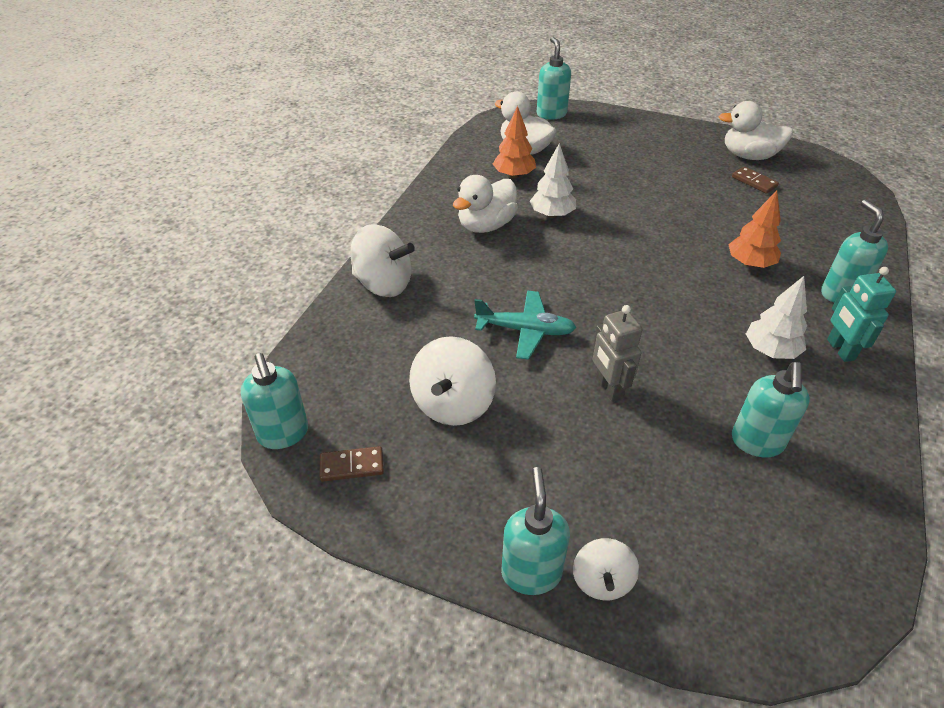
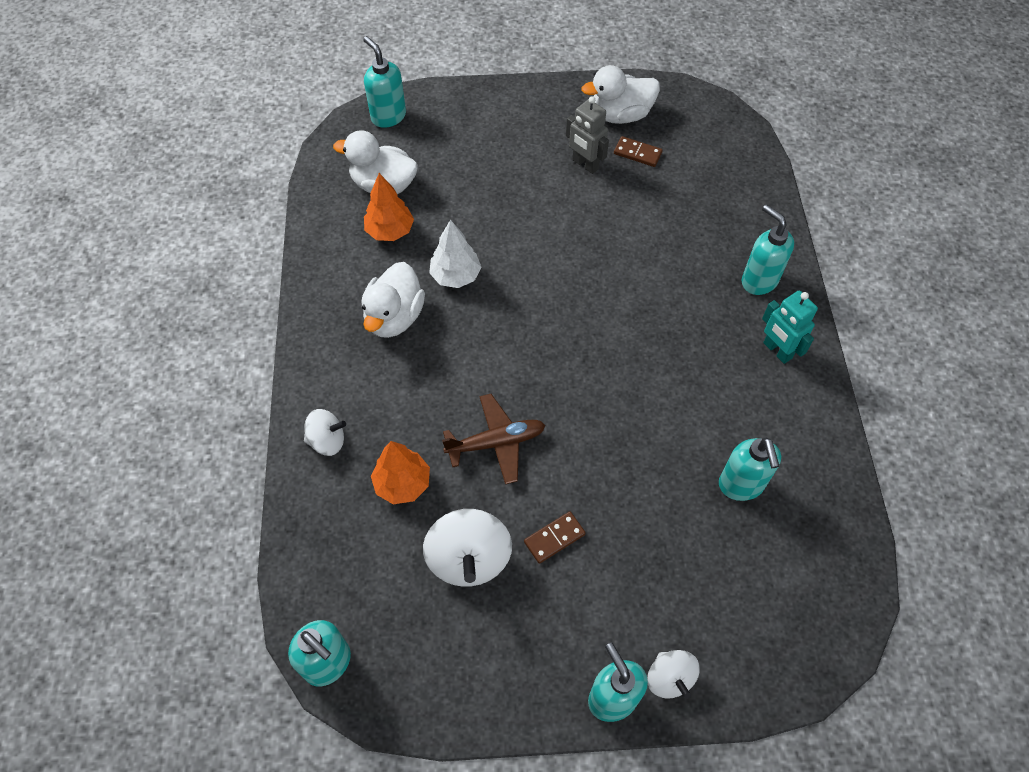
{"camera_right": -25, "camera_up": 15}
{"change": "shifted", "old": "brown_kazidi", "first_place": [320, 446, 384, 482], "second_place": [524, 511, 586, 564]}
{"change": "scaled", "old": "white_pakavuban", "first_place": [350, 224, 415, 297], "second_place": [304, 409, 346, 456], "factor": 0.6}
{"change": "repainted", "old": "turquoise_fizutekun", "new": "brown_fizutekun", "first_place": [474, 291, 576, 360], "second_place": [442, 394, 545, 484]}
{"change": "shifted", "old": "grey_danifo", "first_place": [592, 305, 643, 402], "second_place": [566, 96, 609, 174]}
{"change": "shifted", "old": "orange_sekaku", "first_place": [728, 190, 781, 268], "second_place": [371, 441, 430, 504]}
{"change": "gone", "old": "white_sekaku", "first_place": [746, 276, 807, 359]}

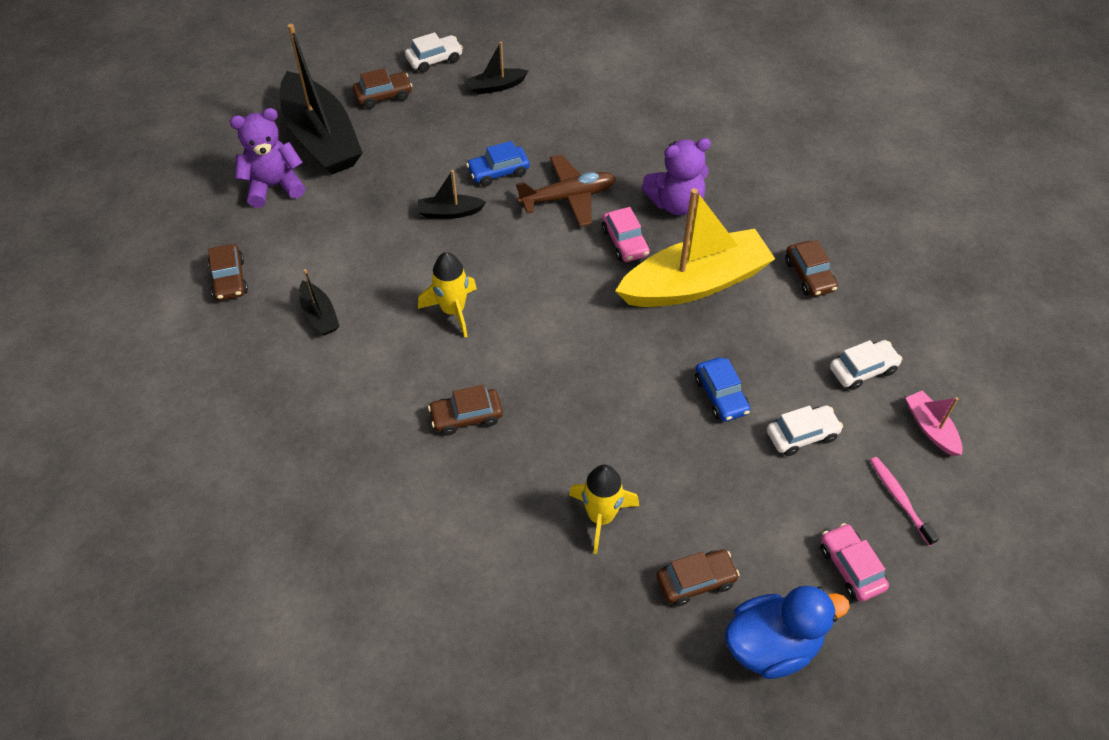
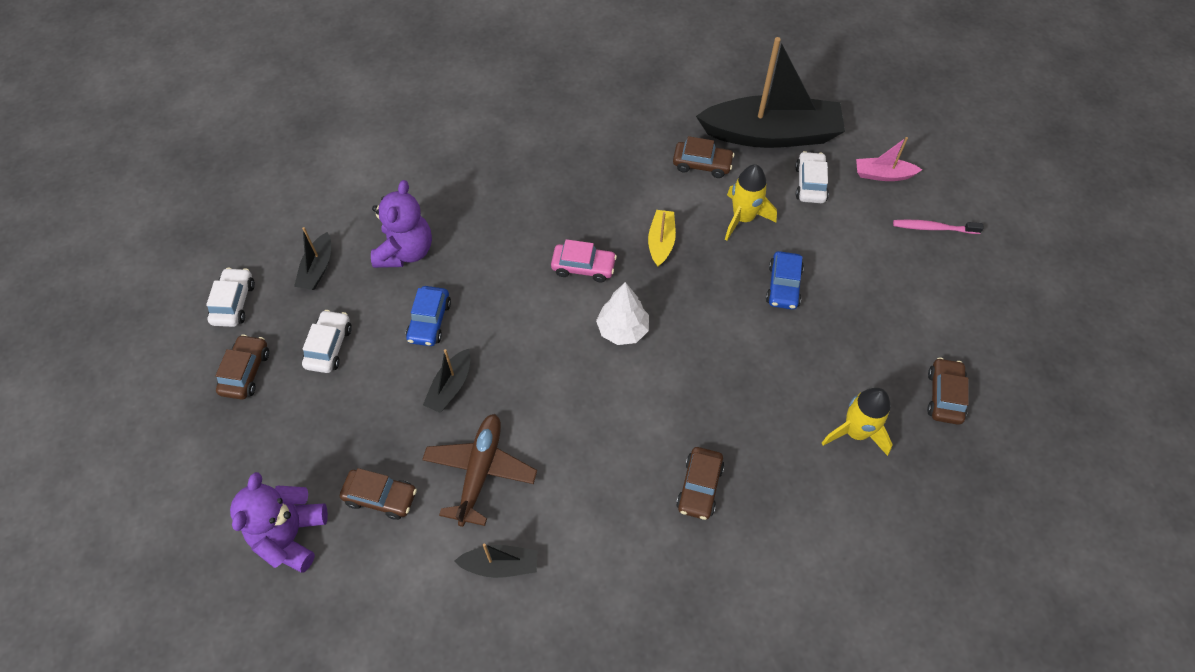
{"camera_right": -60, "camera_up": 5}
{"change": "shifted", "old": "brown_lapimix", "first_place": [208, 244, 248, 301], "second_place": [340, 468, 417, 520]}
{"change": "shifted", "old": "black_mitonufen", "first_place": [280, 24, 363, 175], "second_place": [696, 37, 845, 148]}
{"change": "shifted", "old": "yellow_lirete", "first_place": [418, 252, 477, 337], "second_place": [725, 164, 777, 241]}
{"change": "shifted", "old": "brown_fizutekun", "first_place": [516, 155, 616, 227], "second_place": [422, 414, 537, 527]}
{"change": "scaled", "old": "yellow_mitonufen", "first_place": [615, 188, 775, 307], "second_place": [648, 210, 676, 267], "factor": 0.44}
{"change": "shifted", "old": "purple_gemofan", "first_place": [641, 138, 711, 215], "second_place": [371, 180, 432, 268]}
{"change": "rotated", "old": "blue_lapimix", "first_place": [695, 357, 750, 422], "second_place": [766, 251, 804, 310], "degrees": 90}
{"change": "gone", "old": "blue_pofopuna", "first_place": [725, 585, 850, 679]}
{"change": "shifted", "old": "white_lapimix", "first_place": [767, 405, 843, 456], "second_place": [302, 310, 352, 373]}
{"change": "gone", "old": "pink_lapimix", "first_place": [820, 523, 889, 602]}
{"change": "new", "new": "white_sekaku", "second_place": [596, 282, 649, 345]}

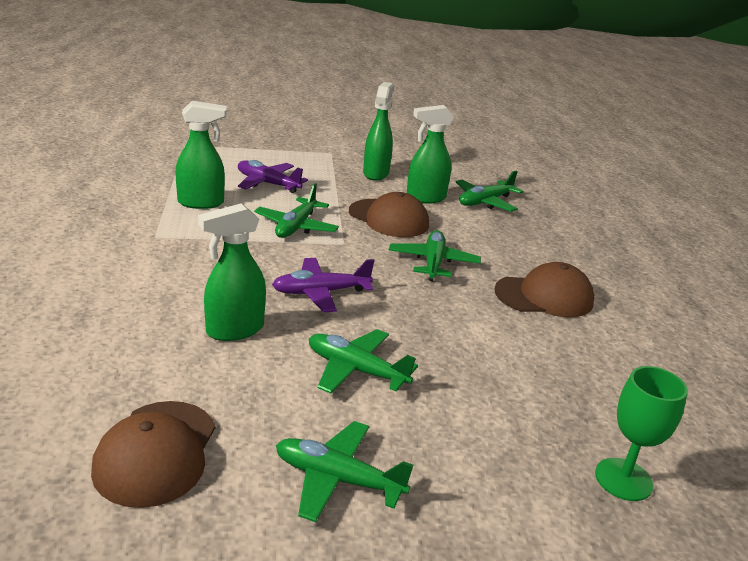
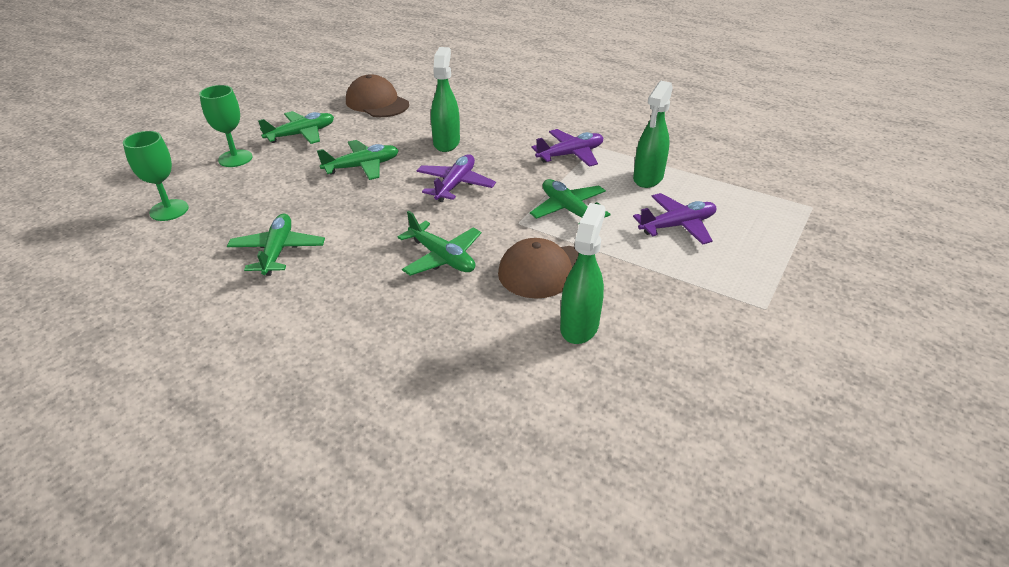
{"camera_right": 130, "camera_up": 10}
{"change": "gone", "old": "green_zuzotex", "first_place": [363, 82, 394, 181]}
{"change": "shifted", "old": "green_fizutekun", "first_place": [456, 170, 523, 211], "second_place": [227, 214, 325, 276]}
{"change": "gone", "old": "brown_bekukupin", "first_place": [494, 262, 594, 317]}
{"change": "new", "new": "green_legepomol", "second_place": [199, 85, 252, 167]}
{"change": "new", "new": "purple_fizutekun", "second_place": [531, 129, 603, 167]}

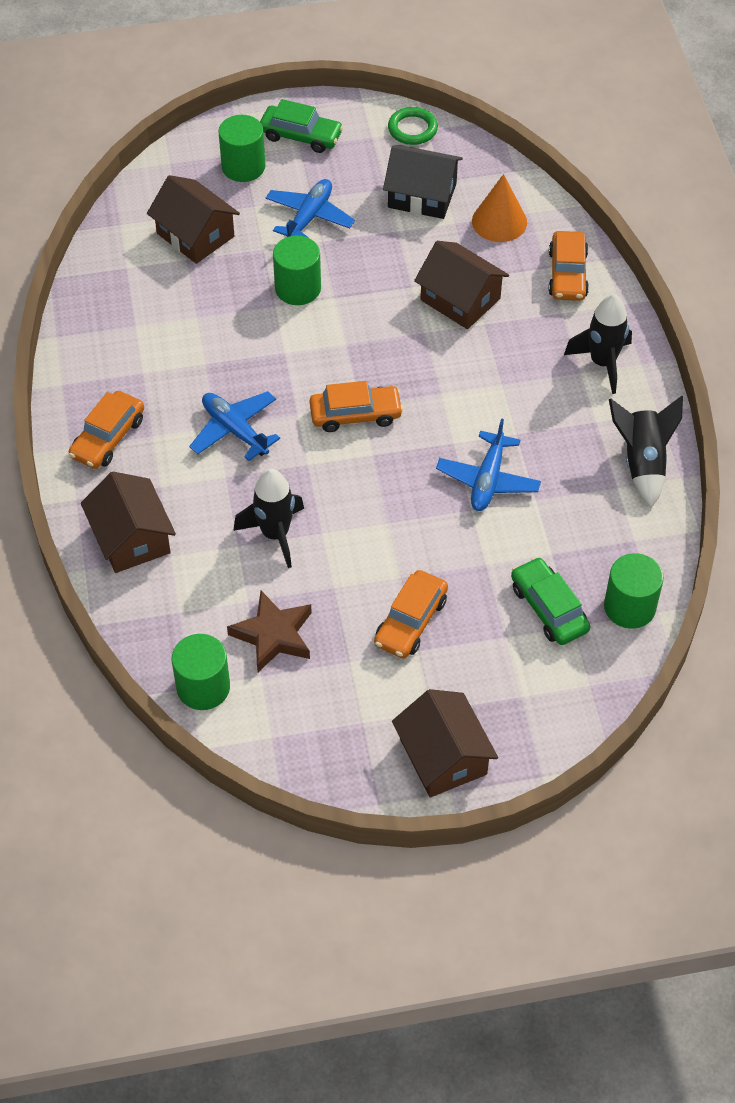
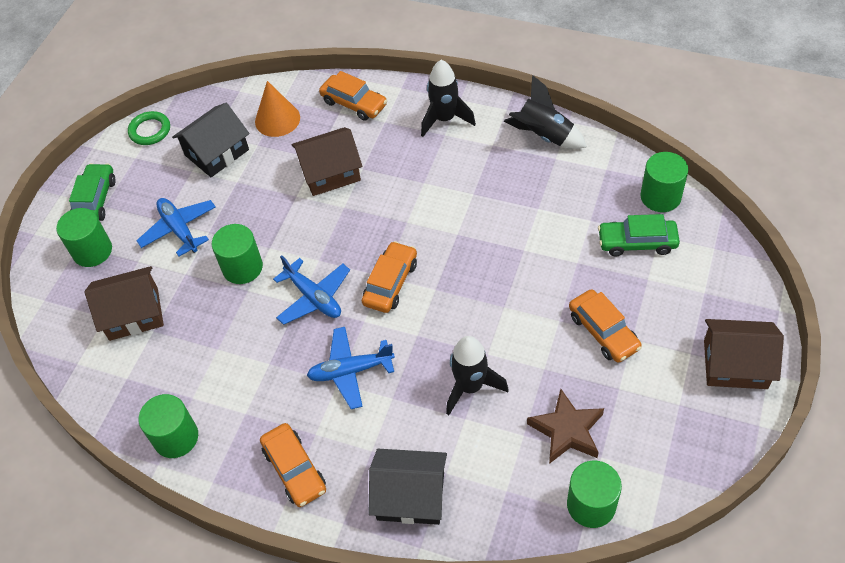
{"camera_right": -55, "camera_up": 0}
{"change": "repainted", "old": "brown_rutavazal", "new": "black_rutavazal", "first_place": [81, 472, 176, 573], "second_place": [369, 449, 447, 525]}
{"change": "rotated", "old": "green_lapimix", "first_place": [260, 99, 343, 153], "second_place": [69, 163, 116, 221], "degrees": -45}
{"change": "shifted", "old": "blue_fizutekun", "first_place": [436, 418, 541, 511], "second_place": [273, 255, 350, 325]}
{"change": "new", "new": "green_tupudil", "second_place": [138, 394, 198, 458]}

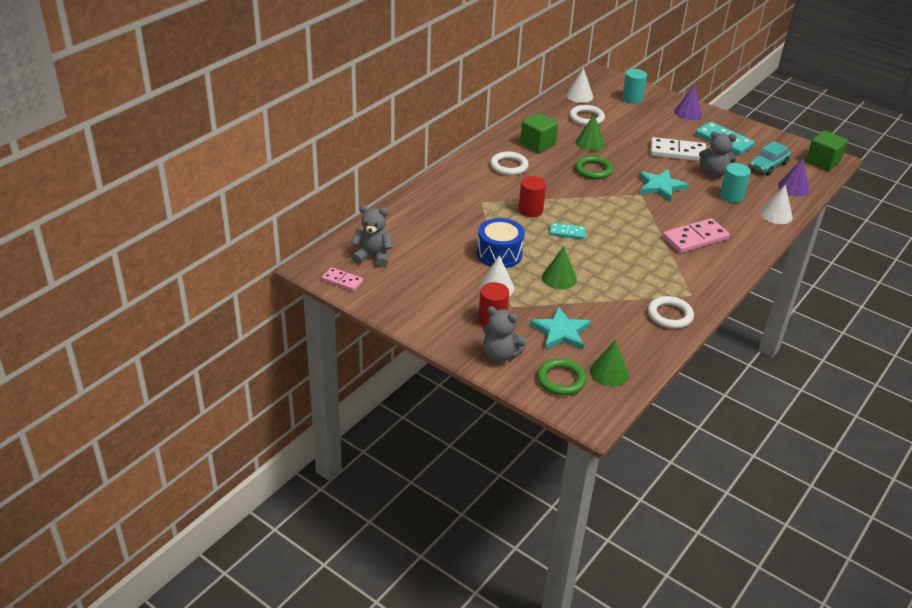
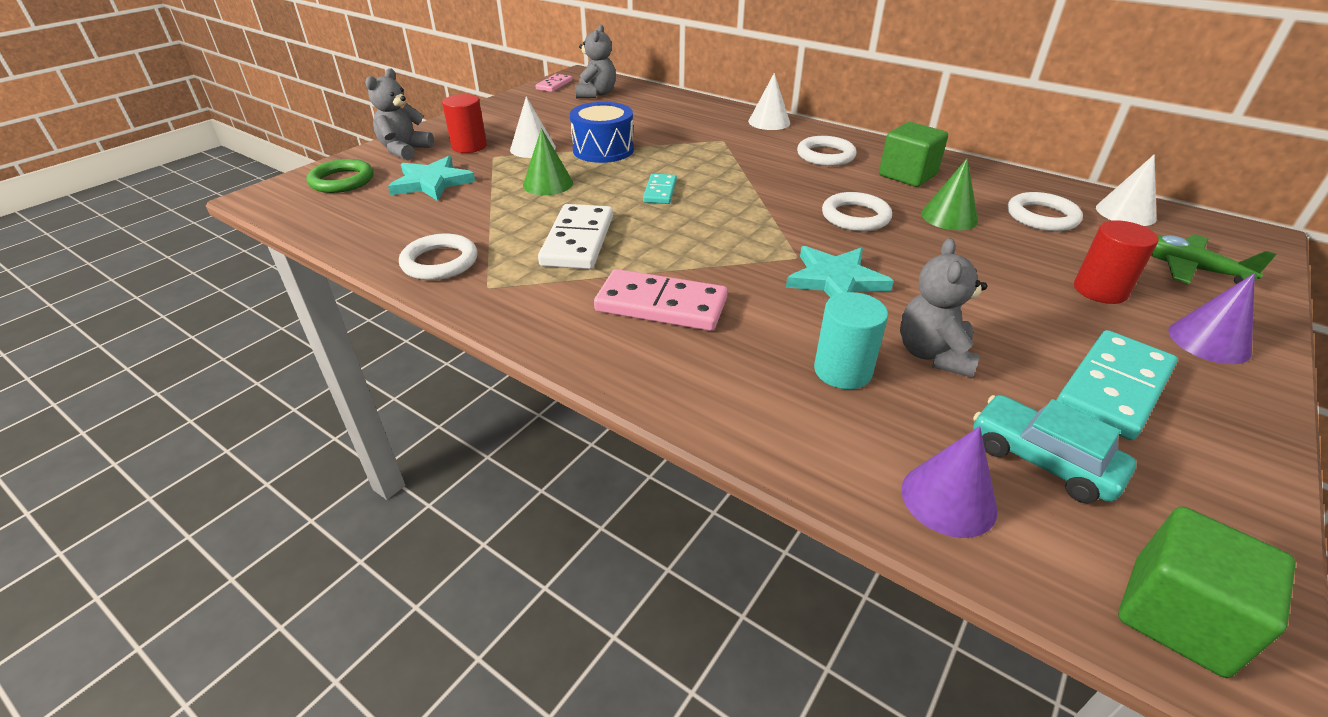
{"camera_right": 90, "camera_up": 0}
{"change": "shifted", "old": "red_tupudil", "first_place": [518, 176, 546, 217], "second_place": [1074, 220, 1159, 304]}
{"change": "repainted", "old": "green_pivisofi", "new": "white_pivisofi", "first_place": [575, 155, 613, 179], "second_place": [822, 192, 892, 231]}
{"change": "gone", "old": "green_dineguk", "first_place": [590, 340, 629, 387]}
{"change": "swapped", "old": "turquoise_tupudil", "new": "green_fizutekun", "first_place": [622, 69, 647, 104], "second_place": [1151, 234, 1276, 284]}
{"change": "shifted", "old": "white_kazidi", "first_place": [651, 137, 706, 161], "second_place": [538, 204, 613, 269]}
{"change": "rotated", "old": "pink_kazidi", "first_place": [663, 218, 730, 253], "second_place": [594, 269, 728, 331], "degrees": -45}
{"change": "shifted", "old": "white_dineguk", "first_place": [760, 185, 793, 224], "second_place": [748, 73, 790, 130]}

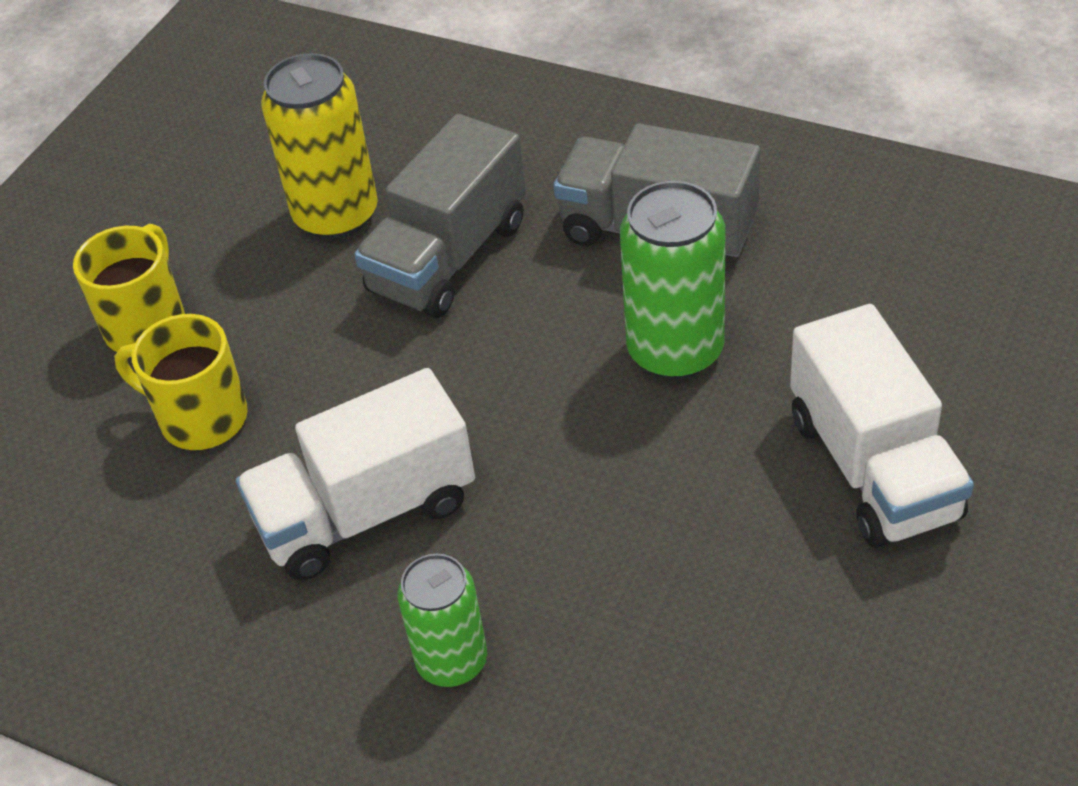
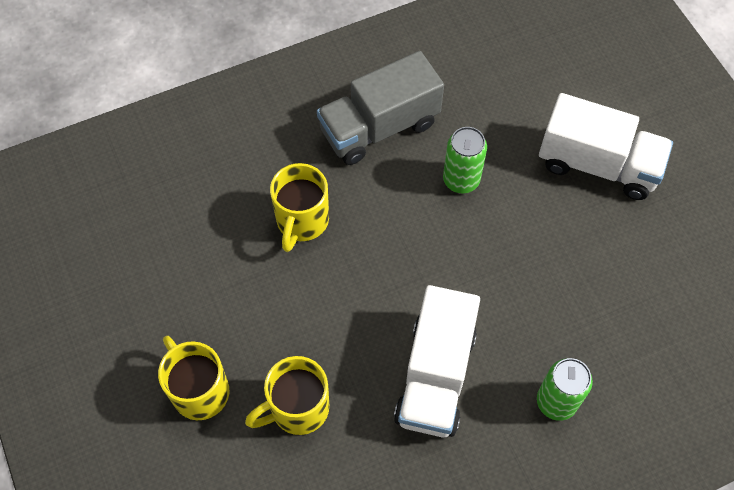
{"camera_right": -55, "camera_up": 15}
{"change": "gone", "old": "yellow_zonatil", "first_place": [261, 53, 378, 239]}
{"change": "swapped", "old": "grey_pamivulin", "new": "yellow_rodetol", "first_place": [354, 114, 526, 318], "second_place": [270, 163, 329, 252]}
{"change": "scaled", "old": "green_zonatil", "first_place": [620, 181, 725, 379], "second_place": [443, 127, 487, 193], "factor": 0.65}

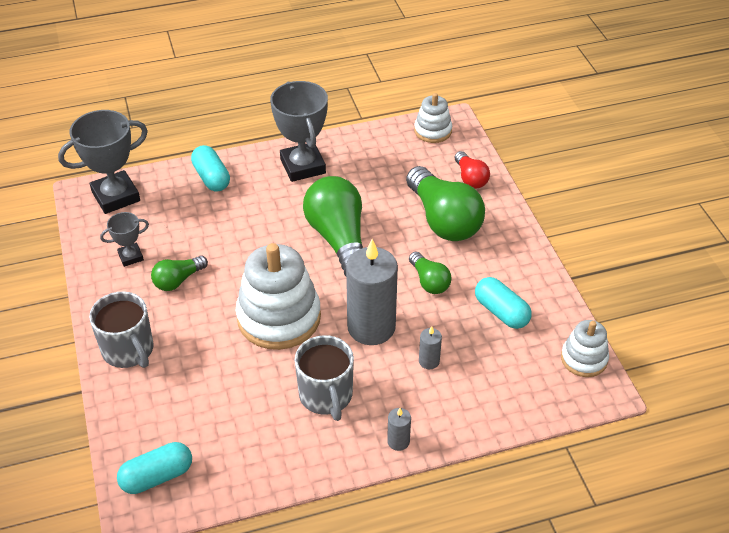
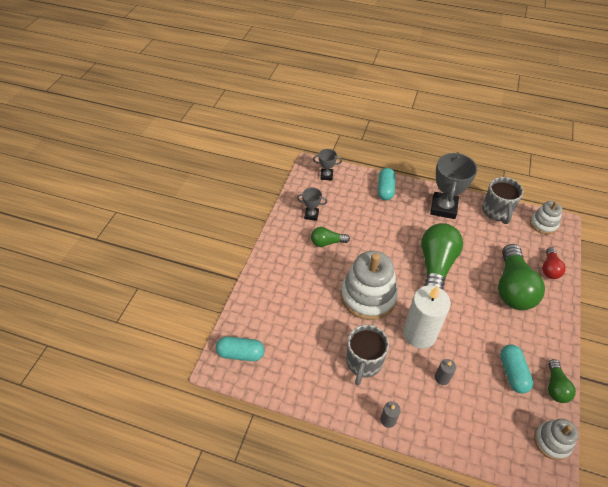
{"camera_right": 35, "camera_up": 5}
{"change": "scaled", "old": "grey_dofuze", "first_place": [58, 110, 148, 214], "second_place": [313, 149, 342, 180], "factor": 0.52}
{"change": "shifted", "old": "grey_rodetol", "first_place": [89, 291, 154, 368], "second_place": [482, 177, 523, 224]}
{"change": "repainted", "old": "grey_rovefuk", "new": "white_rovefuk", "first_place": [346, 239, 398, 345], "second_place": [403, 285, 451, 349]}
{"change": "shifted", "old": "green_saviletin", "first_place": [409, 251, 451, 294], "second_place": [548, 359, 576, 403]}

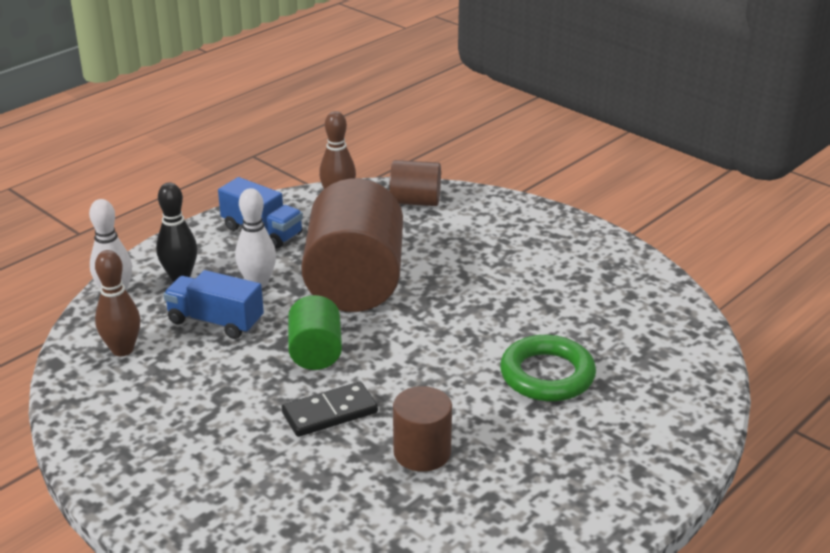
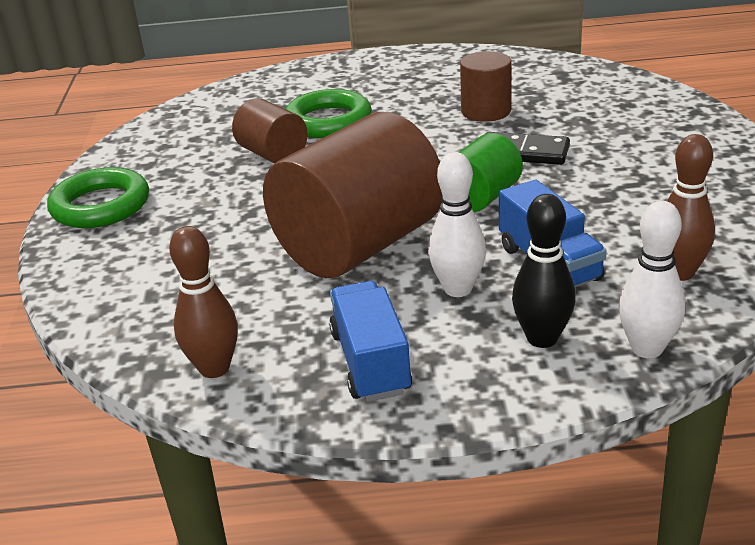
{"camera_right": -135, "camera_up": 0}
{"change": "shifted", "old": "brown_tupudil", "first_place": [389, 160, 441, 206], "second_place": [232, 98, 308, 163]}
{"change": "new", "new": "green_pivisofi", "second_place": [47, 167, 149, 228]}

